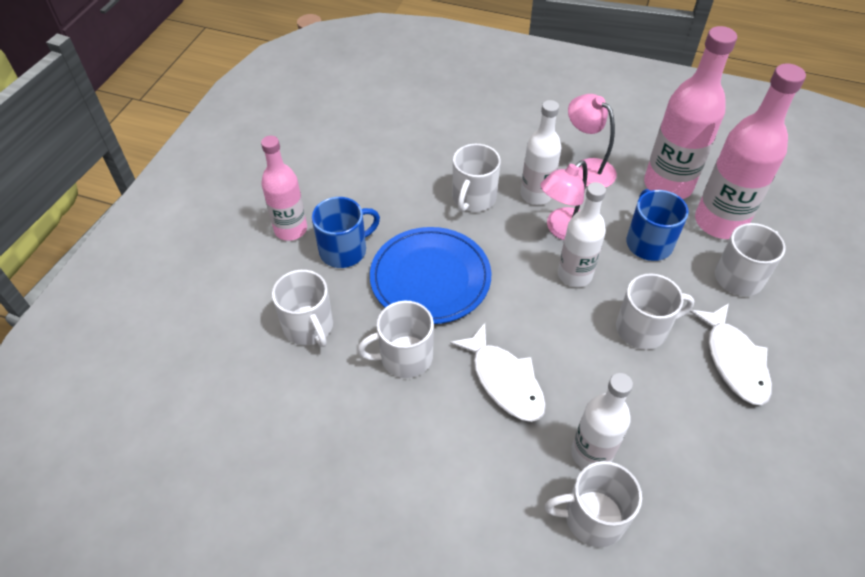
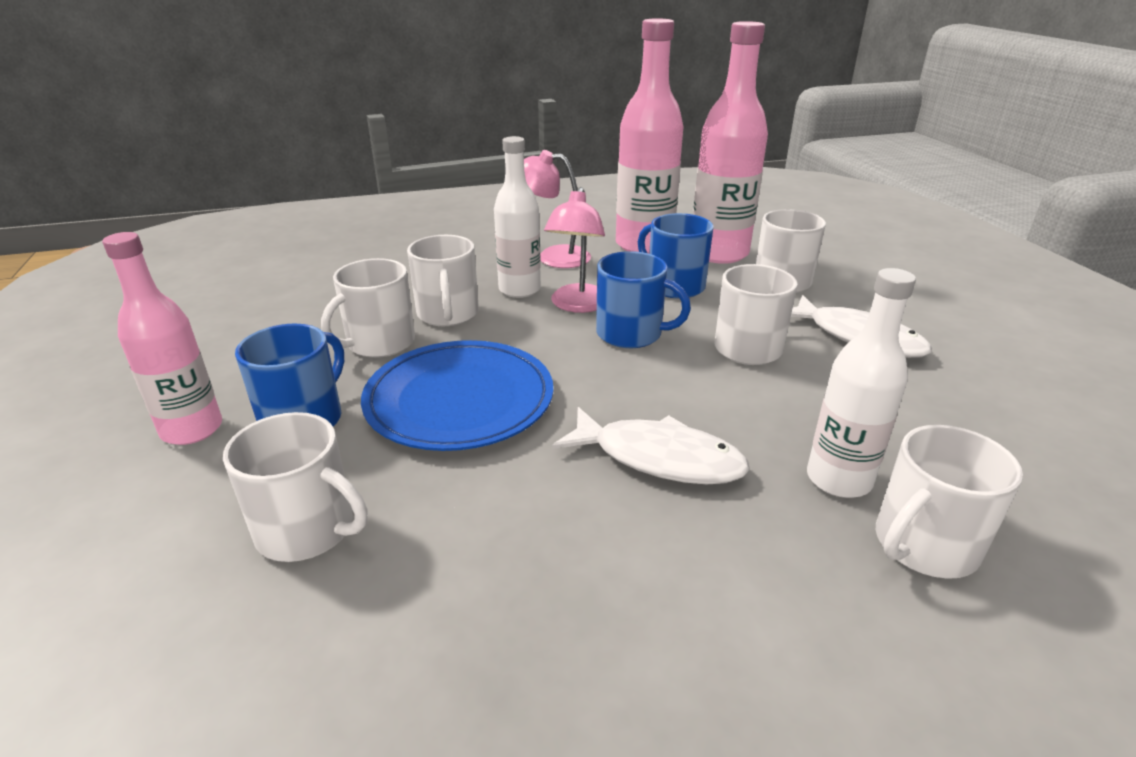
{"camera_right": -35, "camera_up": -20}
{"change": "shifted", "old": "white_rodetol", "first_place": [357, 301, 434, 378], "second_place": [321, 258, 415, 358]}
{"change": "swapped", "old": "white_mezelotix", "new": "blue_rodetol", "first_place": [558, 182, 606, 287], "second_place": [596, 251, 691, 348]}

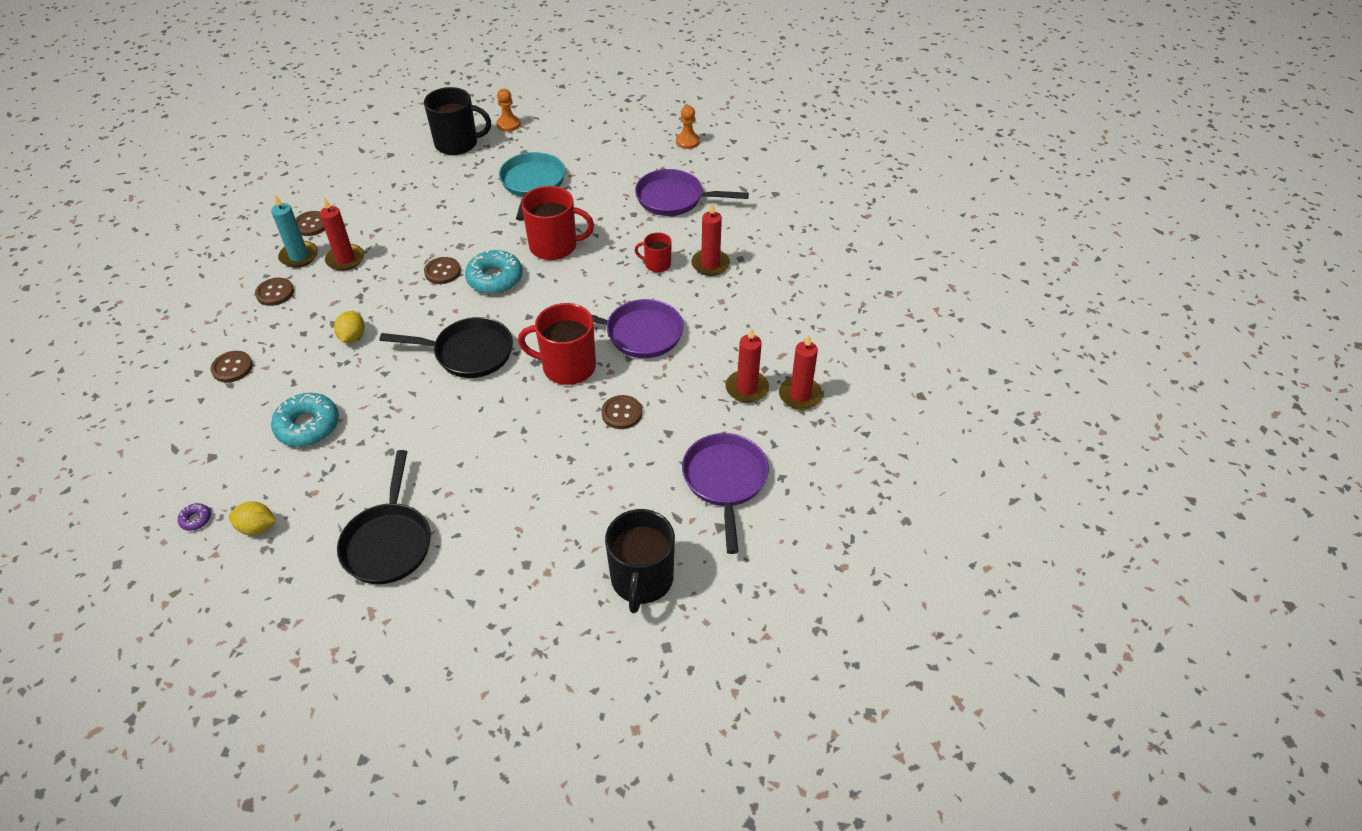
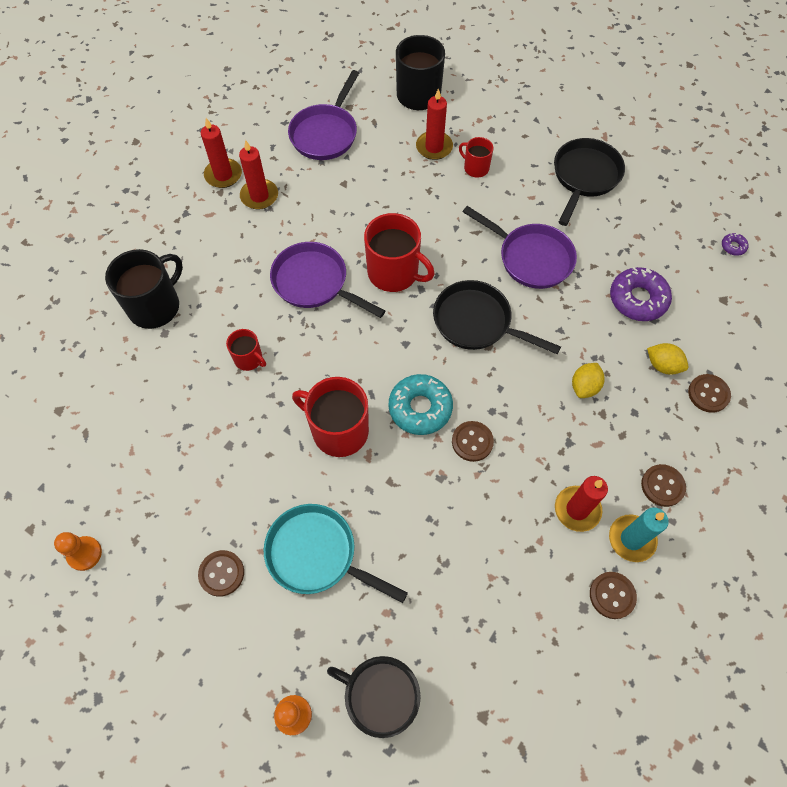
{"camera_right": -155, "camera_up": 15}
{"change": "shifted", "old": "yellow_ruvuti", "first_place": [229, 501, 276, 535], "second_place": [647, 343, 688, 375]}
{"change": "repainted", "old": "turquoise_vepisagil", "new": "purple_vepisagil", "first_place": [271, 393, 339, 447], "second_place": [610, 267, 672, 321]}
{"change": "rotated", "old": "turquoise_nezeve", "first_place": [499, 152, 565, 221], "second_place": [264, 504, 408, 603], "degrees": 90}
{"change": "shifted", "old": "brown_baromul", "first_place": [602, 395, 642, 429], "second_place": [198, 550, 244, 597]}
{"change": "shifted", "old": "purple_nezeve", "first_place": [635, 169, 749, 216], "second_place": [463, 206, 577, 289]}
{"change": "shifted", "old": "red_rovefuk", "first_place": [691, 202, 730, 276], "second_place": [416, 88, 453, 160]}
{"change": "new", "new": "black_rodetol", "second_place": [105, 249, 183, 329]}
{"change": "new", "new": "red_rodetol", "second_place": [459, 137, 493, 177]}

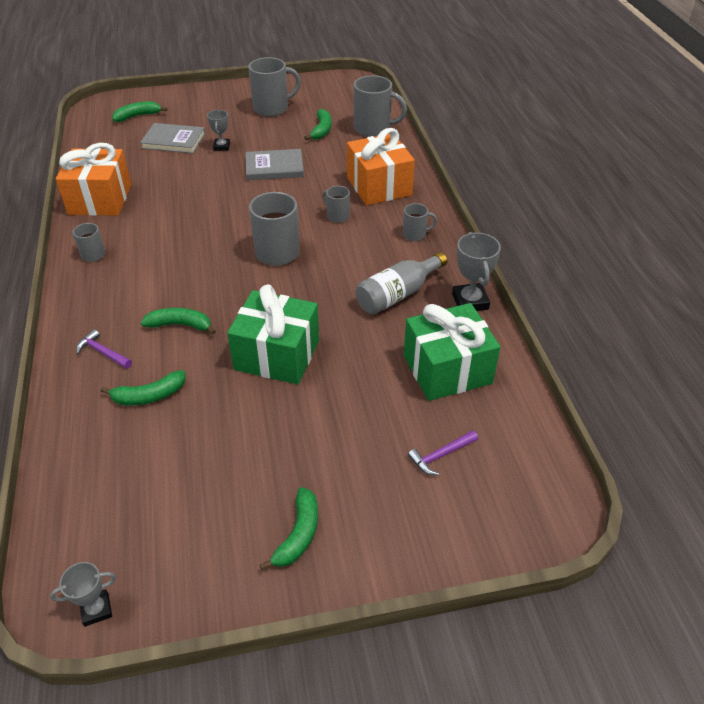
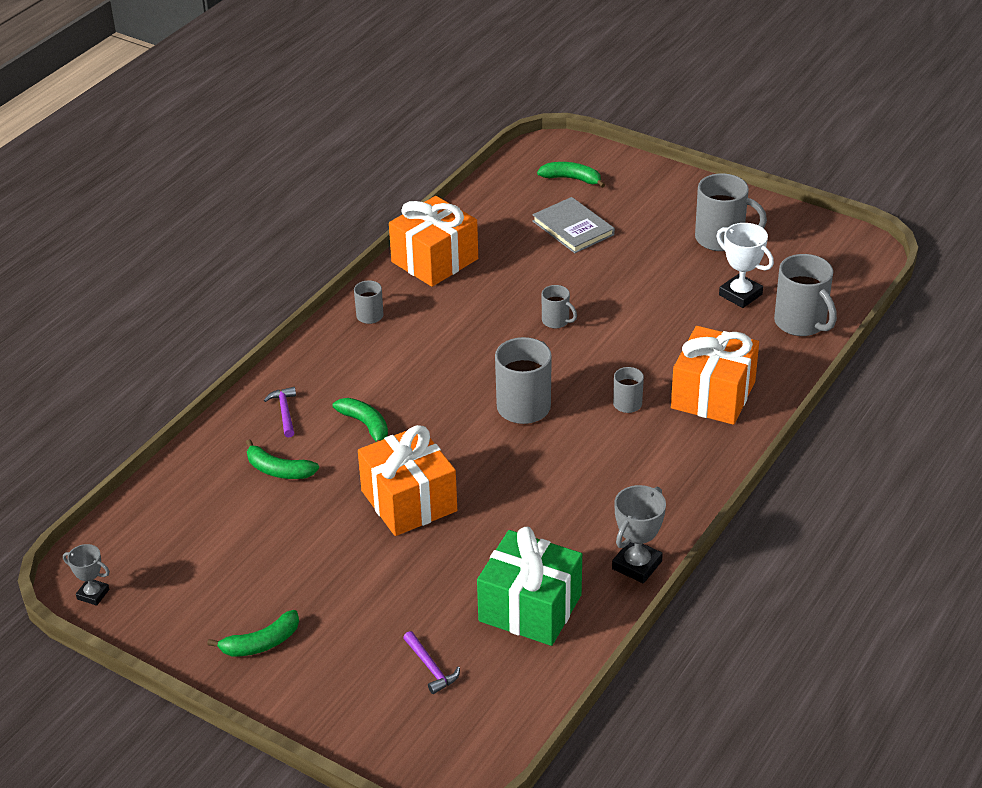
{"camera_right": 45, "camera_up": -5}
{"change": "gone", "old": "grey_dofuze", "first_place": [207, 110, 230, 151]}
{"change": "repainted", "old": "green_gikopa", "new": "orange_gikopa", "first_place": [227, 284, 319, 384], "second_place": [358, 425, 457, 536]}
{"change": "gone", "old": "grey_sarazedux", "first_place": [246, 149, 304, 180]}
{"change": "swapped", "old": "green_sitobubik", "new": "white_dofuze", "first_place": [304, 109, 332, 140], "second_place": [716, 223, 774, 308]}
{"change": "gone", "old": "grey_mezelotix", "first_place": [356, 252, 447, 315]}
{"change": "shifted", "old": "grey_rodetol", "first_place": [403, 203, 437, 241], "second_place": [542, 285, 577, 328]}
{"change": "rotated", "old": "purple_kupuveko", "first_place": [408, 430, 478, 475], "second_place": [403, 631, 460, 694], "degrees": -135}

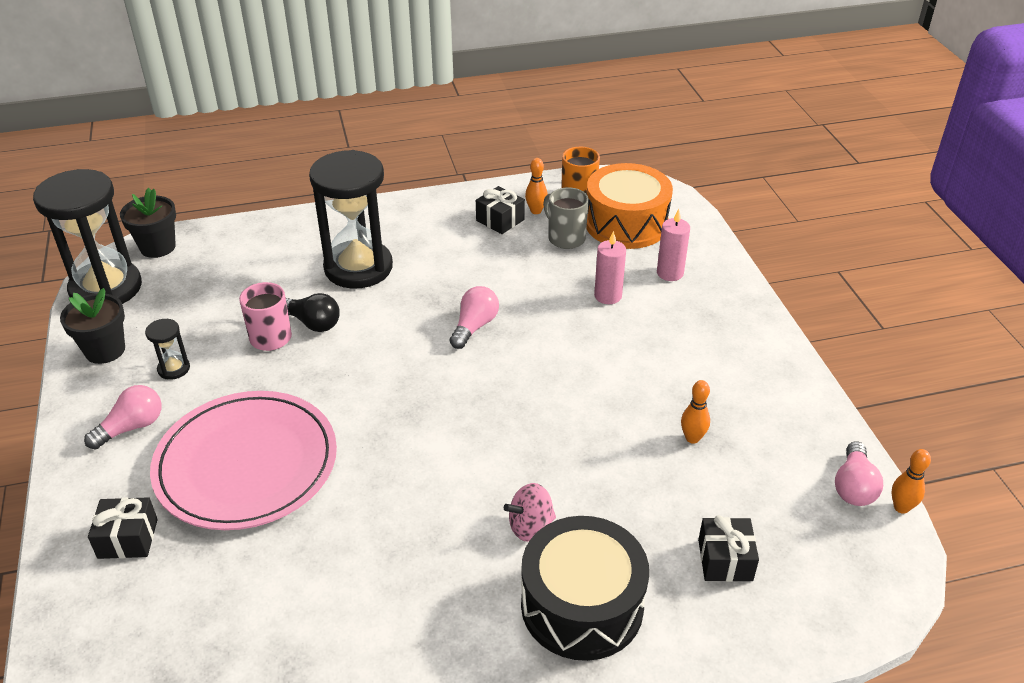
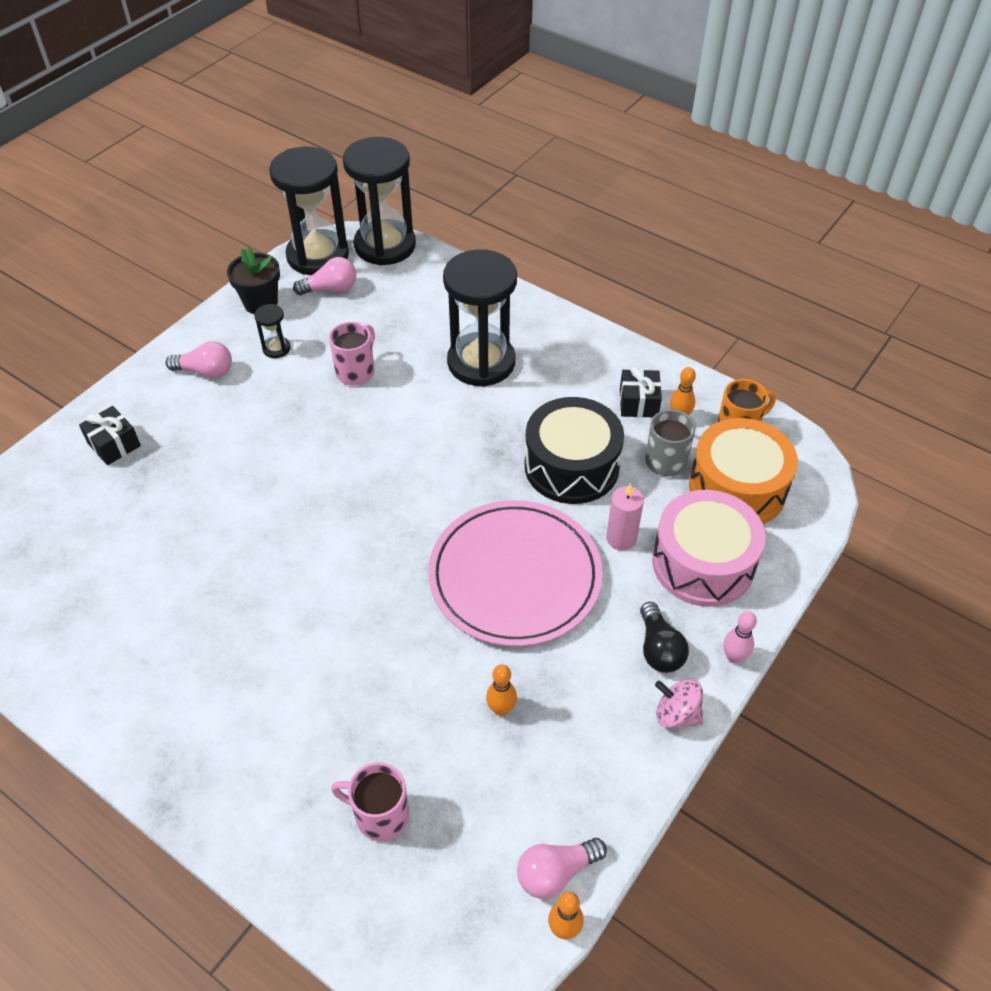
{"camera_right": 50, "camera_up": 10}
{"change": "swapped", "old": "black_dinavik", "new": "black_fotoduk", "first_place": [120, 188, 176, 258], "second_place": [343, 137, 416, 265]}
{"change": "shifted", "old": "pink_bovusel", "first_place": [150, 391, 337, 530], "second_place": [428, 500, 603, 647]}
{"change": "shifted", "old": "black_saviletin", "first_place": [286, 293, 340, 332], "second_place": [640, 602, 689, 673]}
{"change": "shifted", "old": "pink_saviletin", "first_place": [450, 286, 499, 349], "second_place": [293, 257, 356, 295]}
{"change": "shifted", "old": "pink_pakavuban", "first_place": [504, 483, 556, 542], "second_place": [655, 679, 703, 728]}
{"change": "shifted", "old": "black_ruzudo", "first_place": [521, 516, 649, 661], "second_place": [525, 397, 624, 504]}
{"change": "swapped", "old": "pink_rovefuk", "new": "pink_ruzudo", "first_place": [657, 209, 690, 281], "second_place": [652, 490, 766, 607]}
{"change": "swapped", "old": "black_gikopa", "new": "pink_rodetol", "first_place": [698, 515, 759, 582], "second_place": [331, 762, 409, 841]}
{"change": "new", "new": "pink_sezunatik", "second_place": [723, 611, 757, 664]}

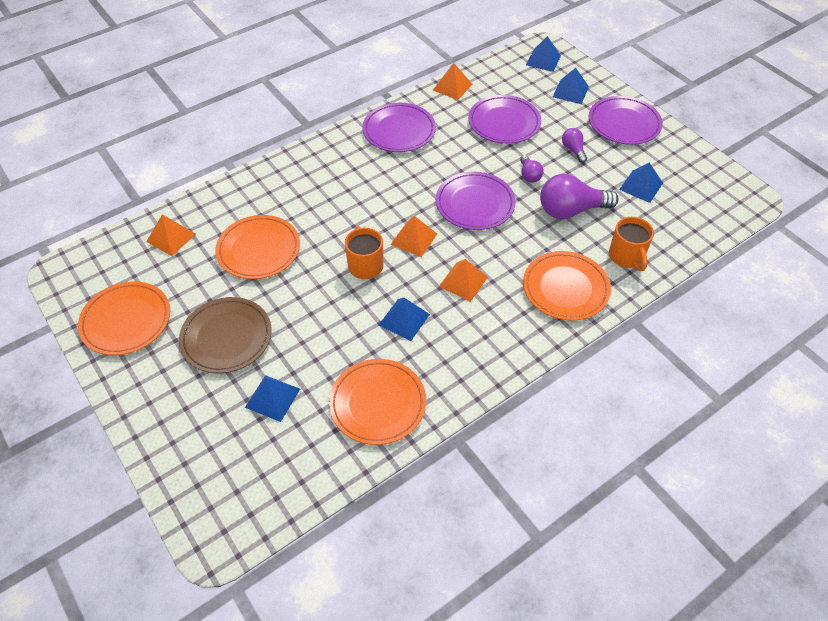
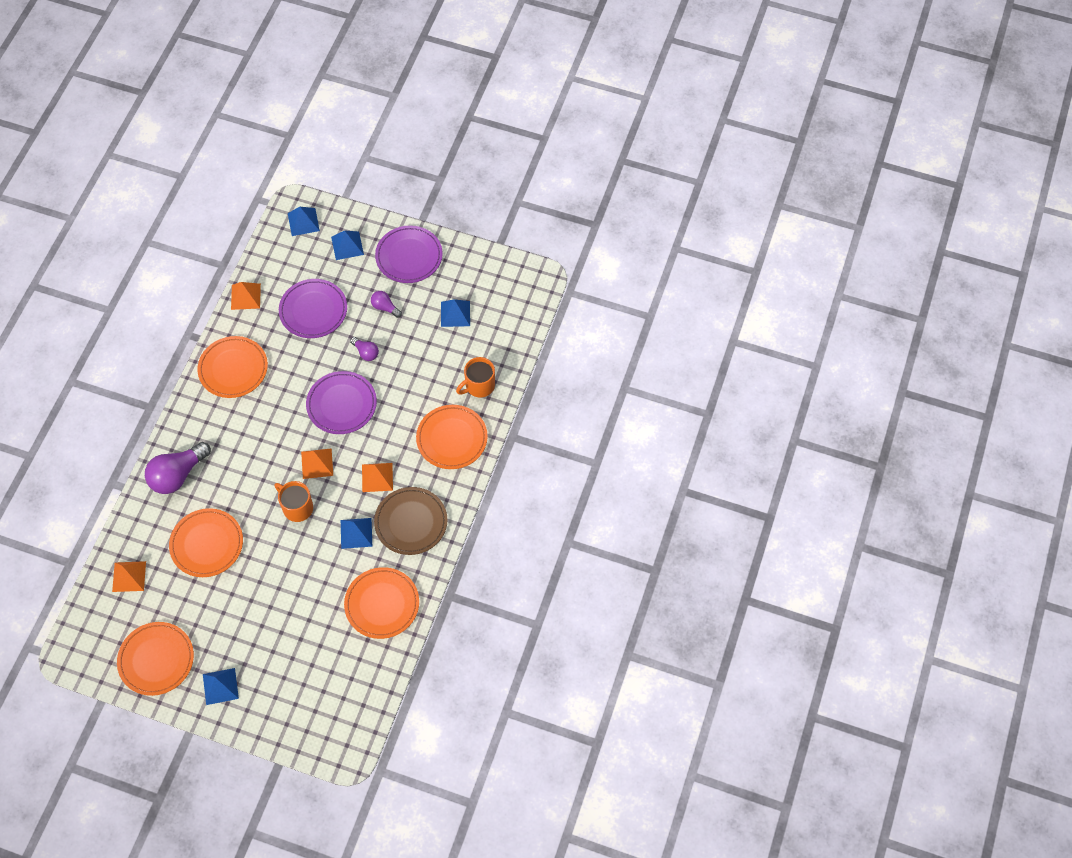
{"camera_right": -35, "camera_up": 10}
{"change": "shifted", "old": "brown_bovusel", "first_place": [179, 297, 272, 373], "second_place": [374, 487, 447, 555]}
{"change": "shifted", "old": "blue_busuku", "first_place": [245, 375, 300, 422], "second_place": [203, 668, 239, 705]}
{"change": "repainted", "old": "purple_bovusel", "new": "orange_bovusel", "first_place": [362, 103, 436, 152], "second_place": [197, 336, 268, 398]}
{"change": "shifted", "old": "purple_saviletin", "first_place": [540, 174, 619, 219], "second_place": [145, 442, 211, 494]}
{"change": "rotated", "old": "orange_rodetol", "first_place": [609, 217, 654, 271], "second_place": [456, 357, 495, 398], "degrees": 105}

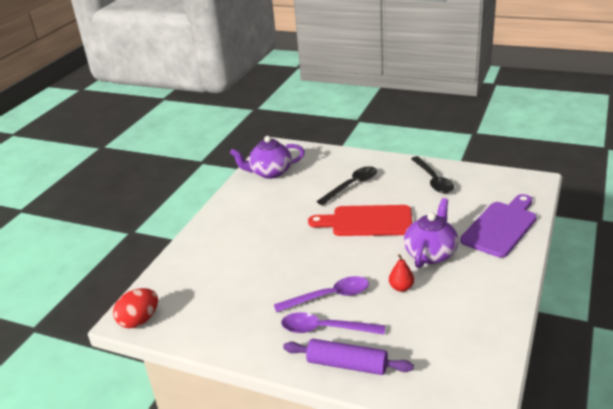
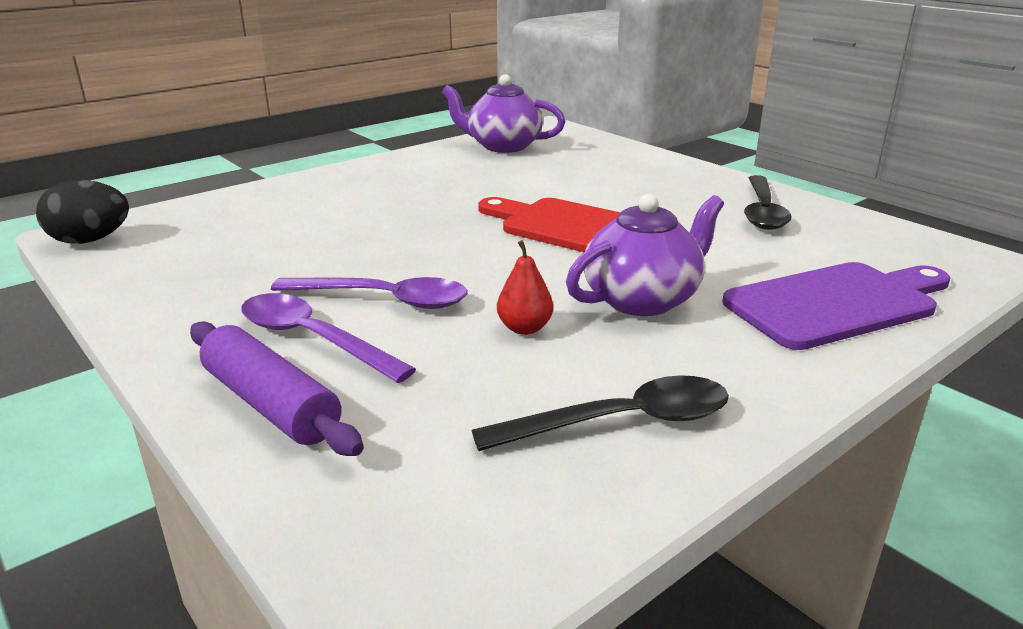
{"camera_right": 25, "camera_up": -5}
{"change": "repainted", "old": "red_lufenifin", "new": "black_lufenifin", "first_place": [113, 288, 158, 329], "second_place": [36, 180, 129, 244]}
{"change": "shifted", "old": "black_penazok", "first_place": [316, 166, 377, 205], "second_place": [471, 375, 729, 451]}

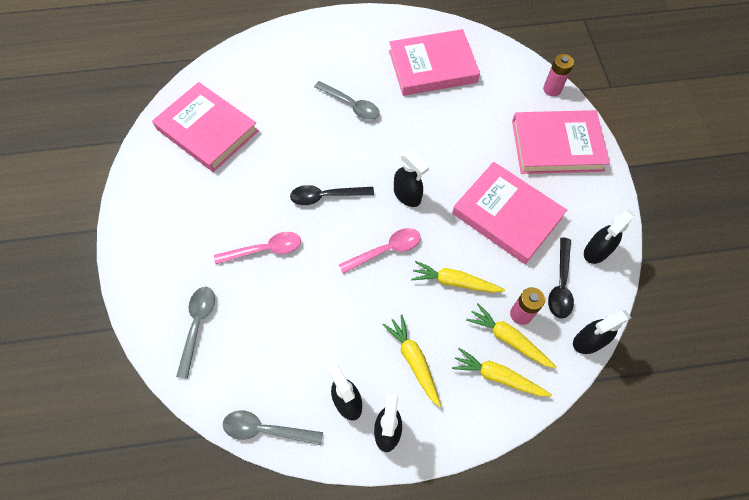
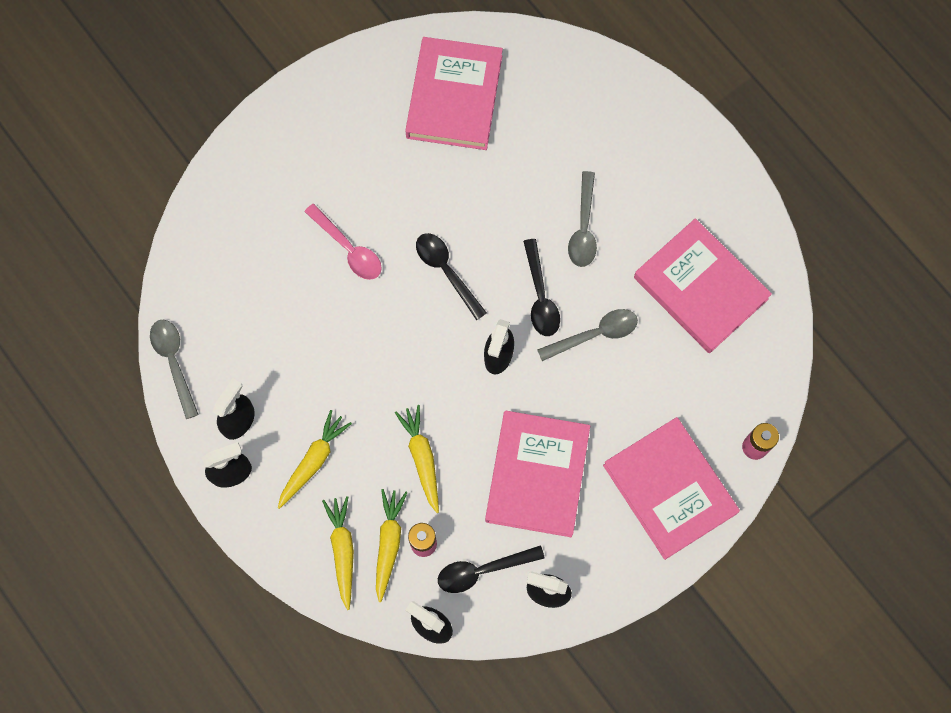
{"camera_right": 60, "camera_up": 10}
{"change": "shifted", "old": "grey_penazok", "first_place": [176, 287, 215, 379], "second_place": [537, 309, 638, 361]}
{"change": "gone", "old": "pink_penazok", "first_place": [339, 228, 421, 274]}
{"change": "new", "new": "black_penazok", "second_place": [523, 239, 560, 336]}

